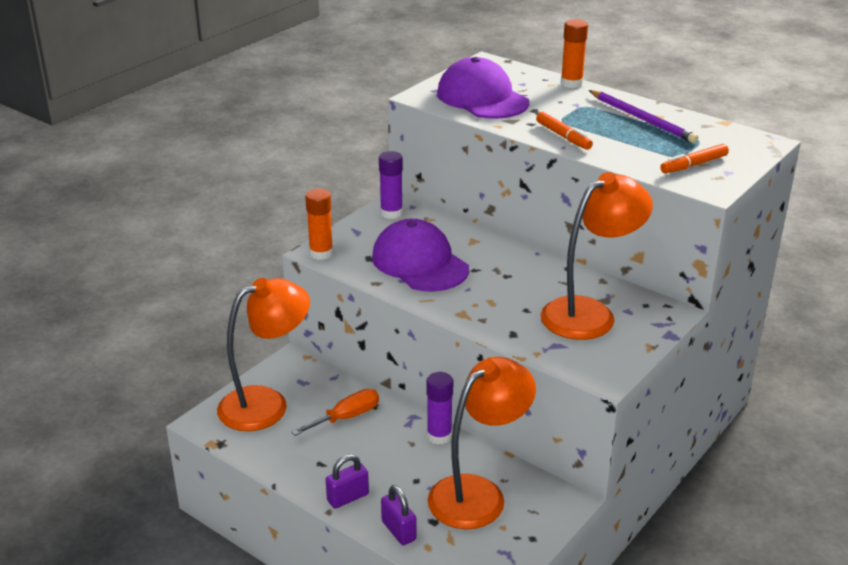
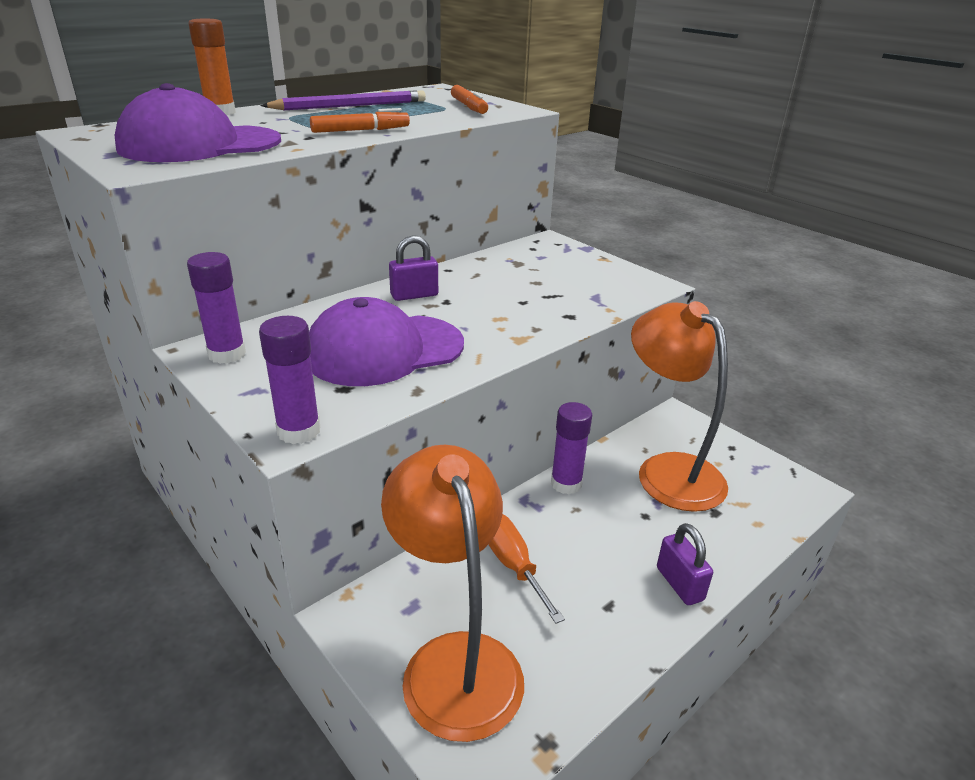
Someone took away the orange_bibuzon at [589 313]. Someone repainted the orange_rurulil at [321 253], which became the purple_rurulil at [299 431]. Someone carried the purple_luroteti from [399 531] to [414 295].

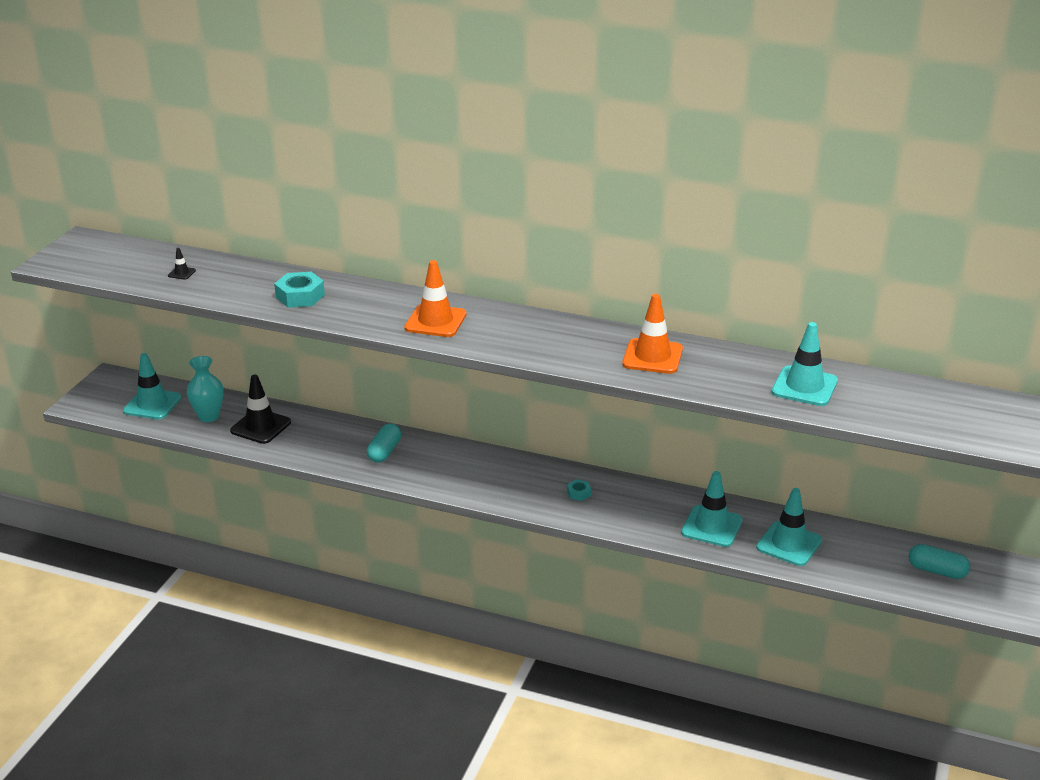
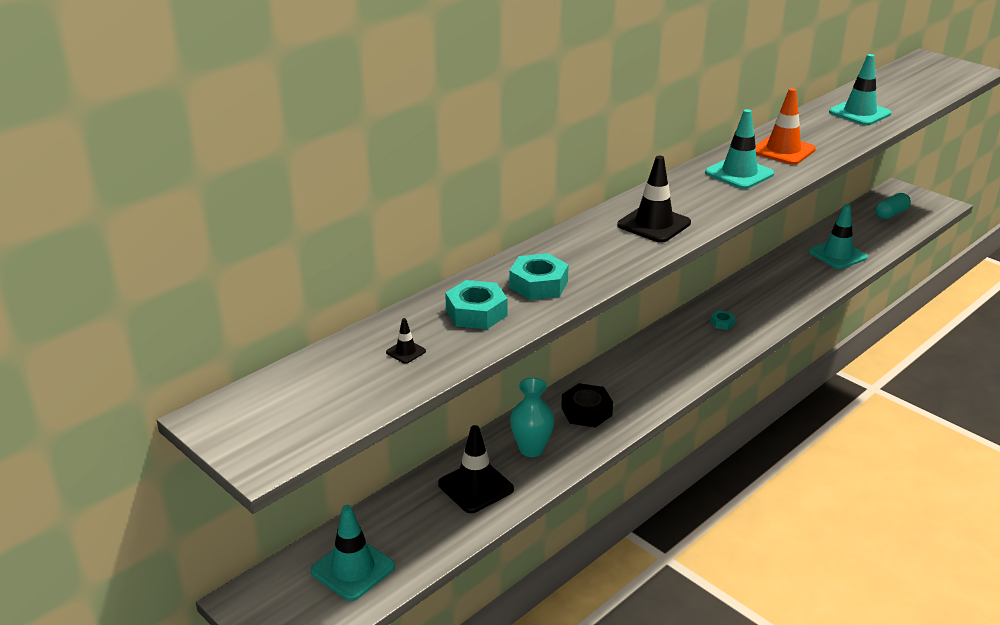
Someone repainted the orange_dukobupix at [435 321], which became the black_dukobupix at [654 224]. Someone carried the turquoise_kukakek from [209 416] to [531 449]. Someone swapped the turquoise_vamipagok at [384 451] for the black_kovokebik at [586 411]. Someone carried the turquoise_dukobupix from [711 526] to [739 173]. Someone put down the turquoise_kovokebik at [476 313].

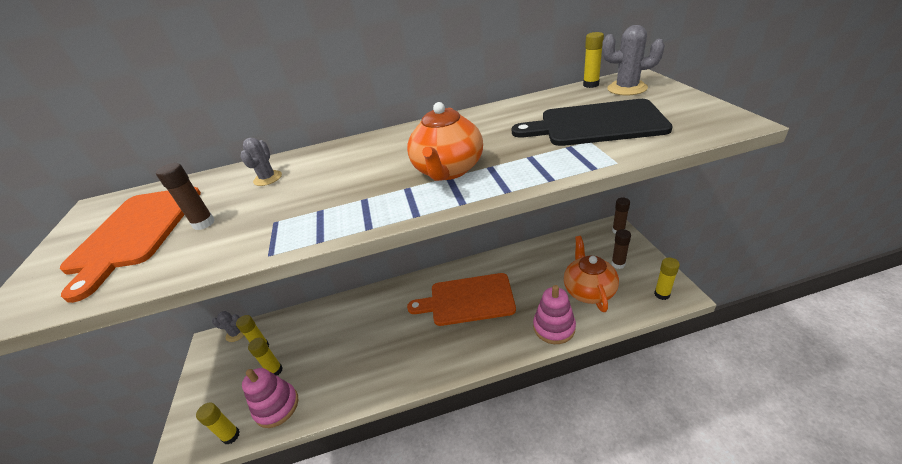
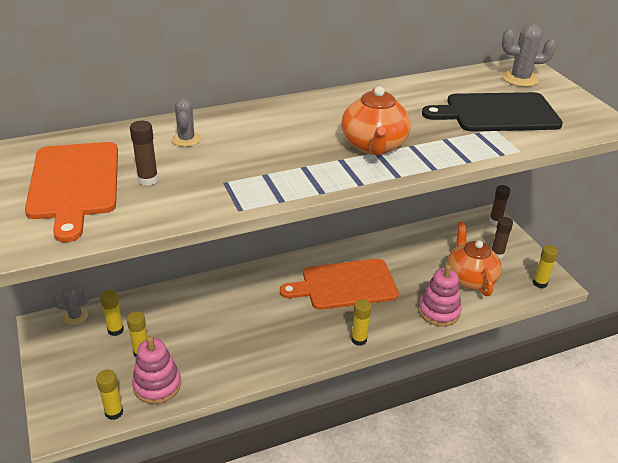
Someone carried the yellow_rurulil from [591 85] to [359 339].

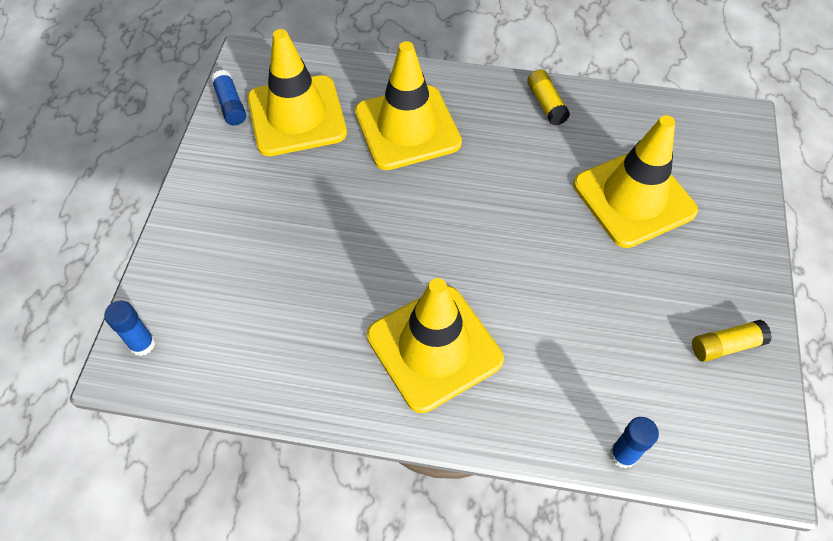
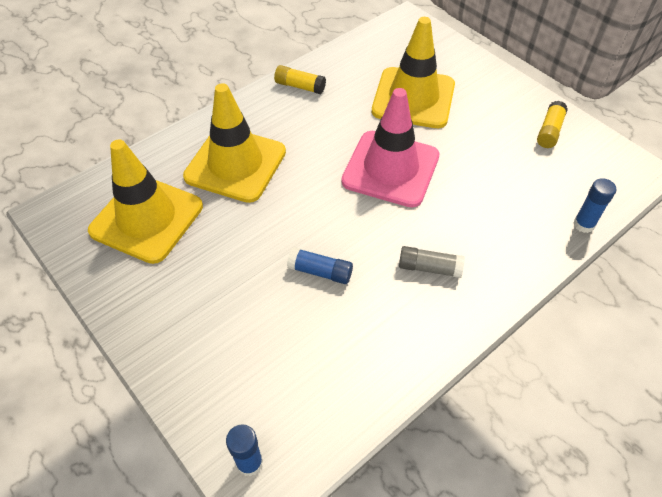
Someone carried the blue_rurulil from [230 105] to [320 272]. Someone swapped the yellow_dukobupix at [434 348] for the grey_rurulil at [429 268]. Someone put down the pink_dukobupix at [390 169].

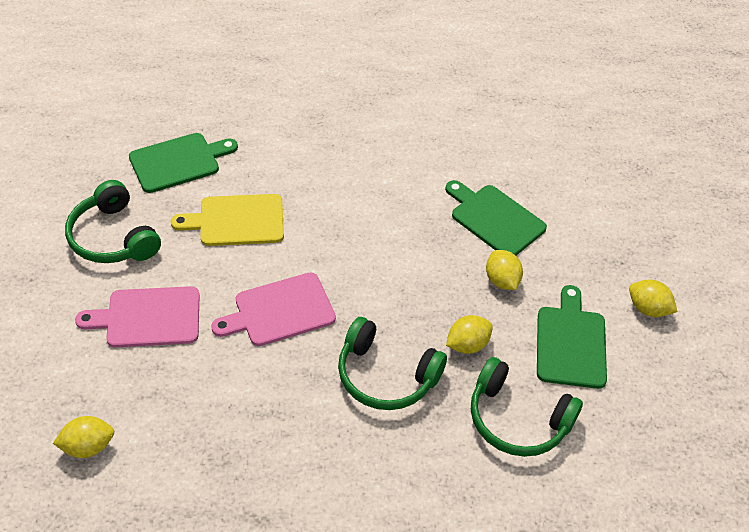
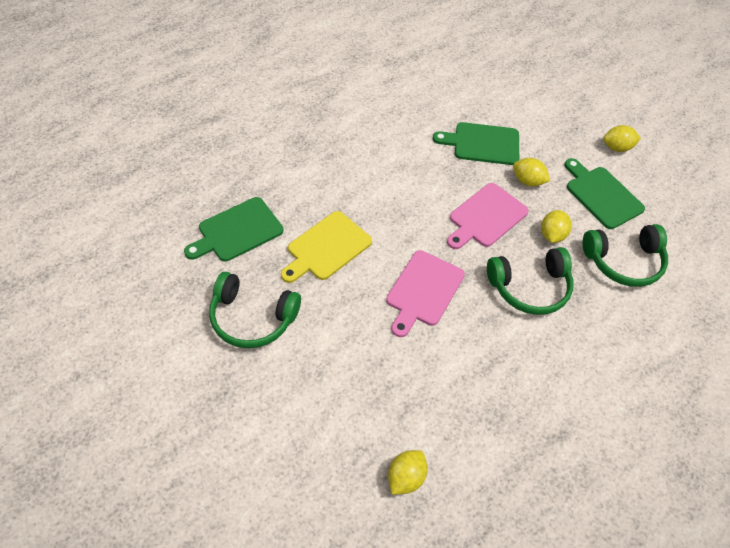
Someone rotated the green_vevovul at [178 162] by 150 degrees counterclockwise. Someone carried the pink_vevovul from [148 317] to [486 217].

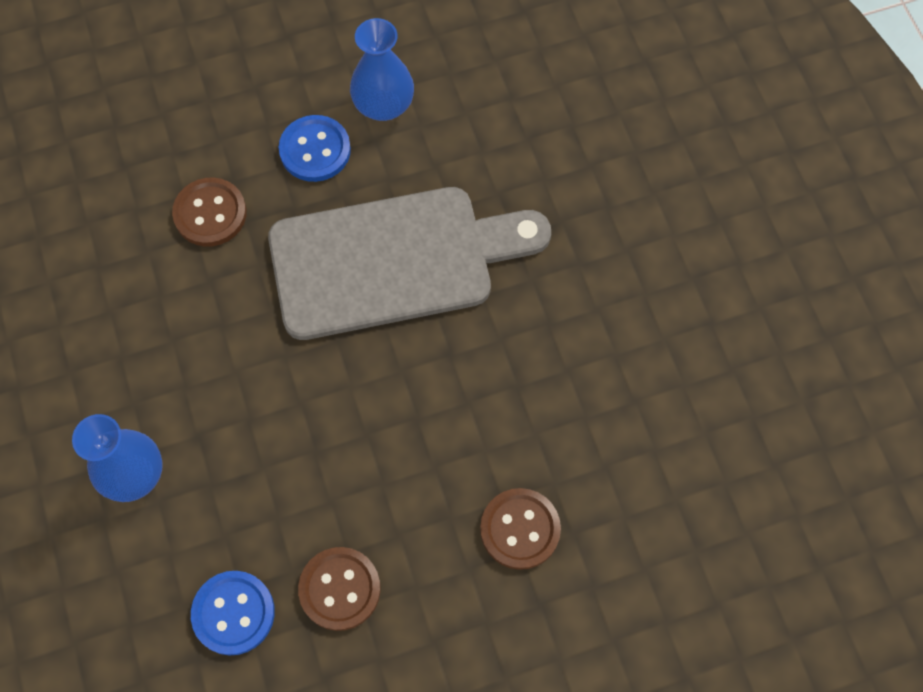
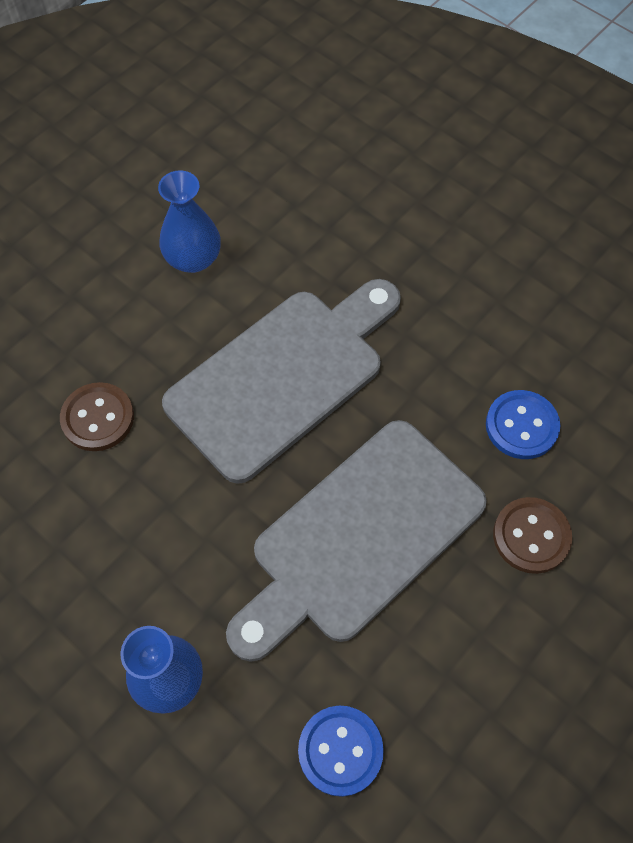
Someone carried the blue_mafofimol from [315 150] to [521 426]. Someone took away the brown_mafofimol at [340 589]. Someone put down the grey_vevovul at [360 537].

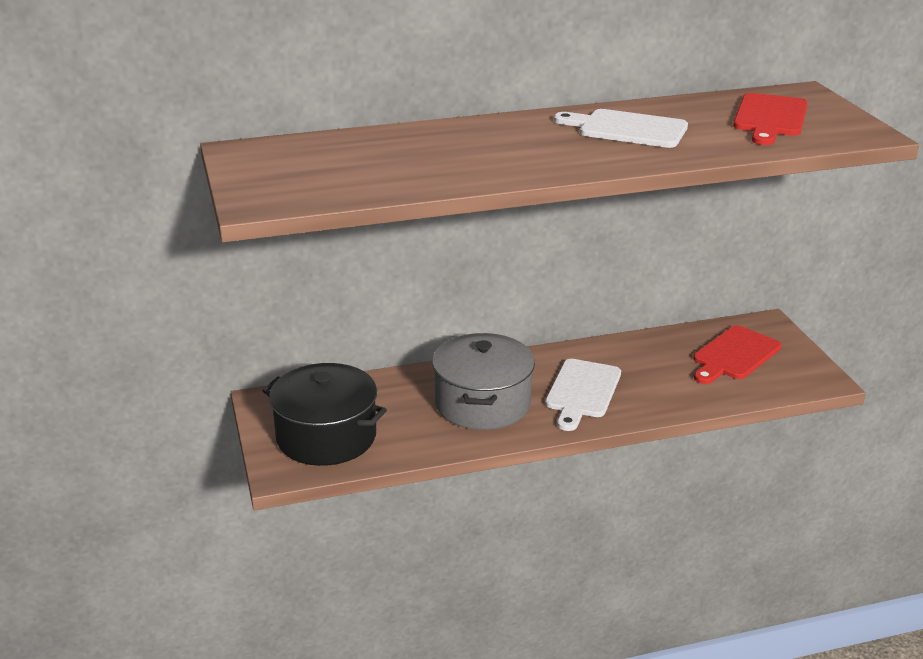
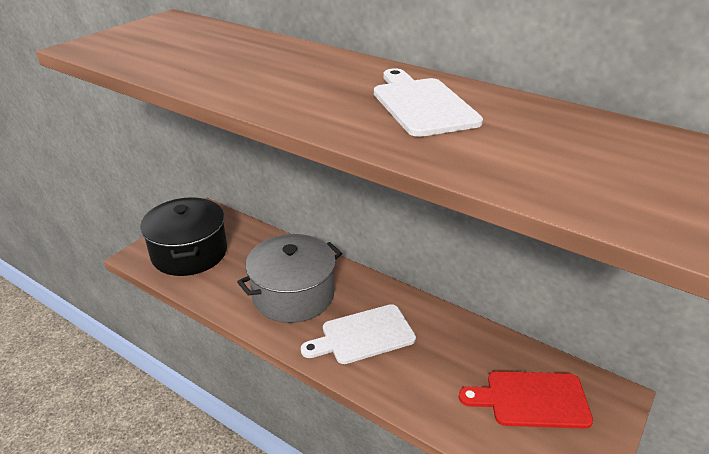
Someone took away the red_vevovul at [770 118].

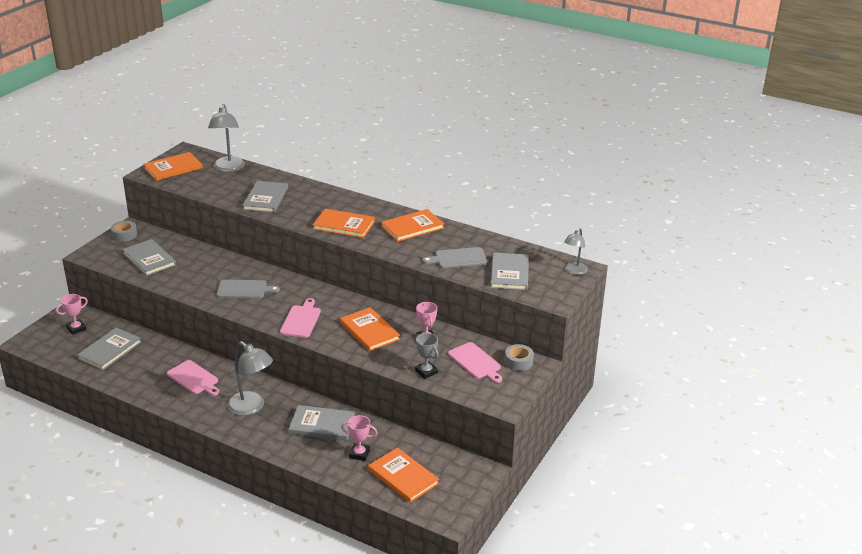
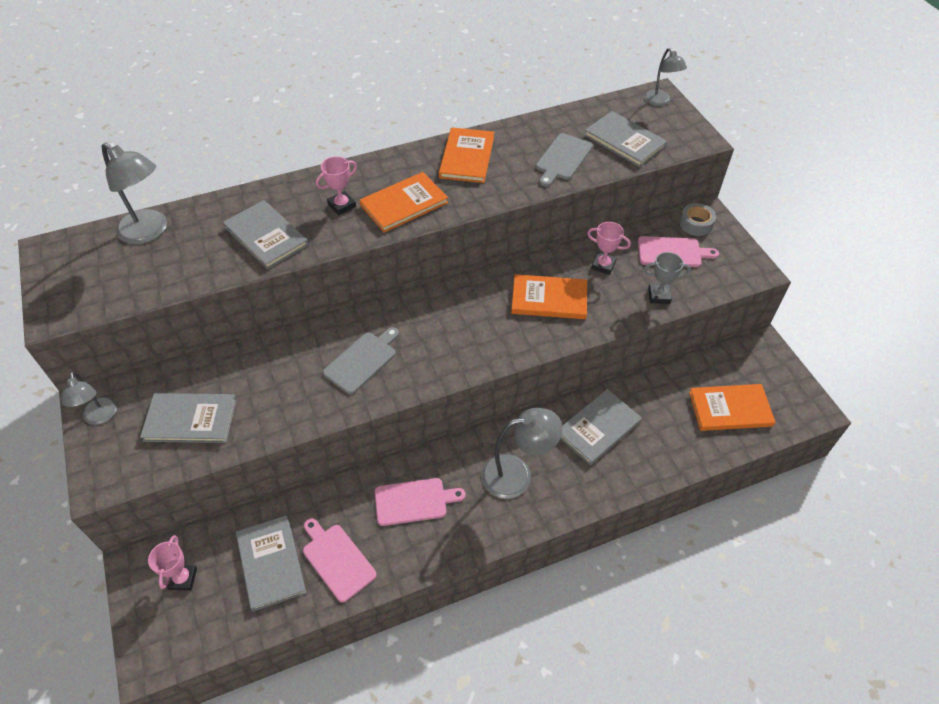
Someone took away the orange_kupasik at [173 168]. Someone swapped the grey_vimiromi at [124 235] for the grey_bibuzon at [100 417]. Someone carried the pink_vevovul from [301 320] to [337 560]. Someone carried the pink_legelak from [359 454] to [342 205].

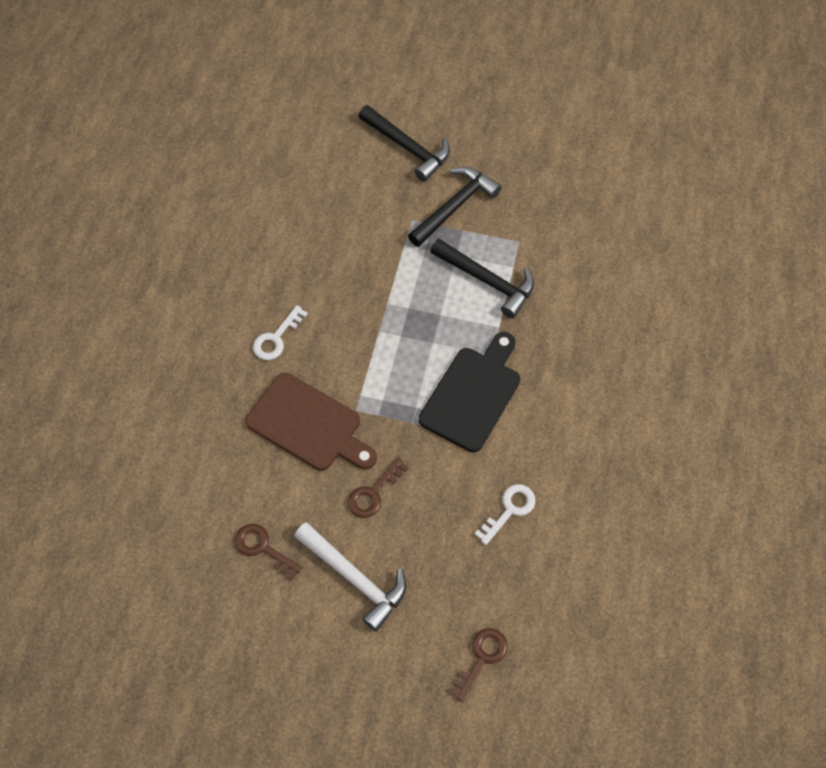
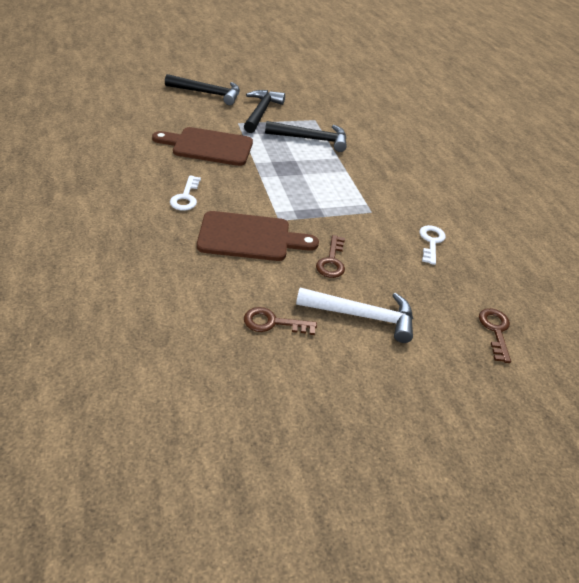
Someone took away the black_vevovul at [473 394]. Someone put down the brown_vevovul at [208 146].

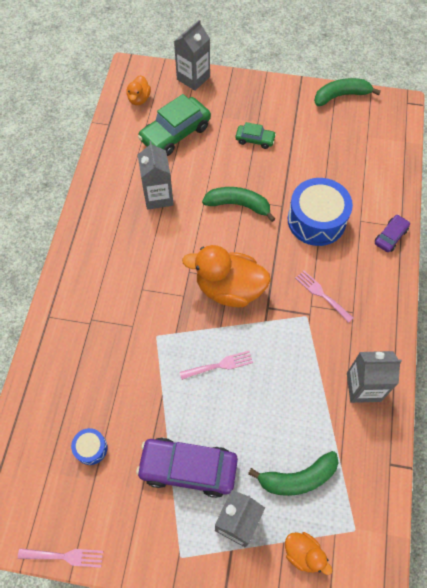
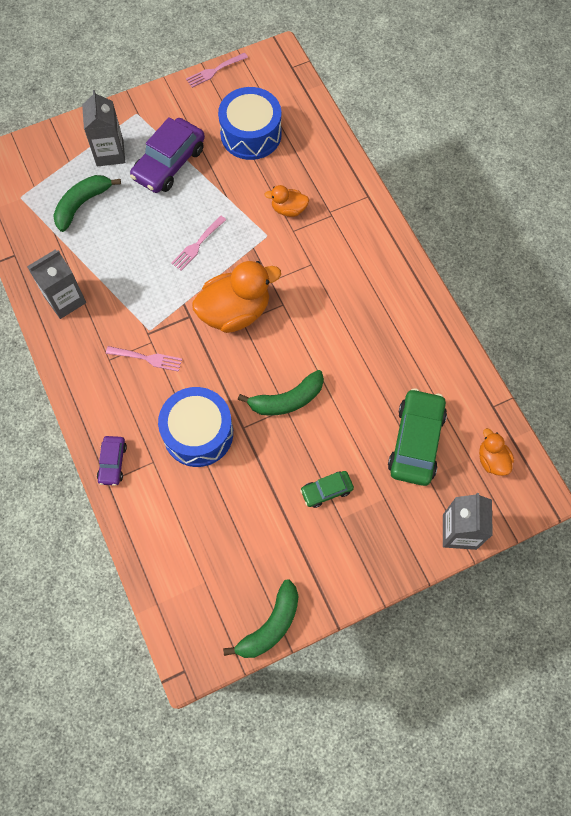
Someone took away the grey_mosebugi at [158 196]. Someone scaled the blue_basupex at [91 448] by 2.14. Someone rotated the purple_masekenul at [188 468] by 150 degrees clockwise. Someone carried the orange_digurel from [303 553] to [288 209].

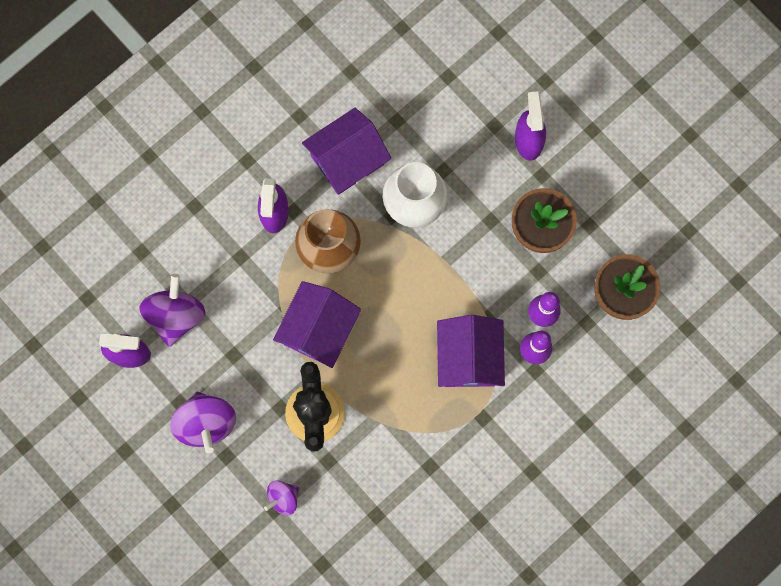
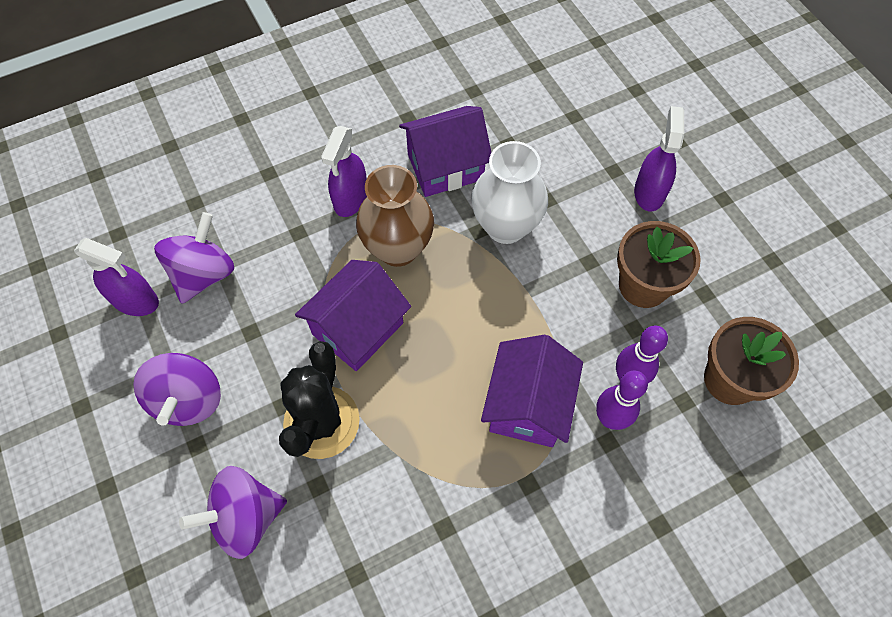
Someone scaled the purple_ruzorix at [283 498] by 1.73.

